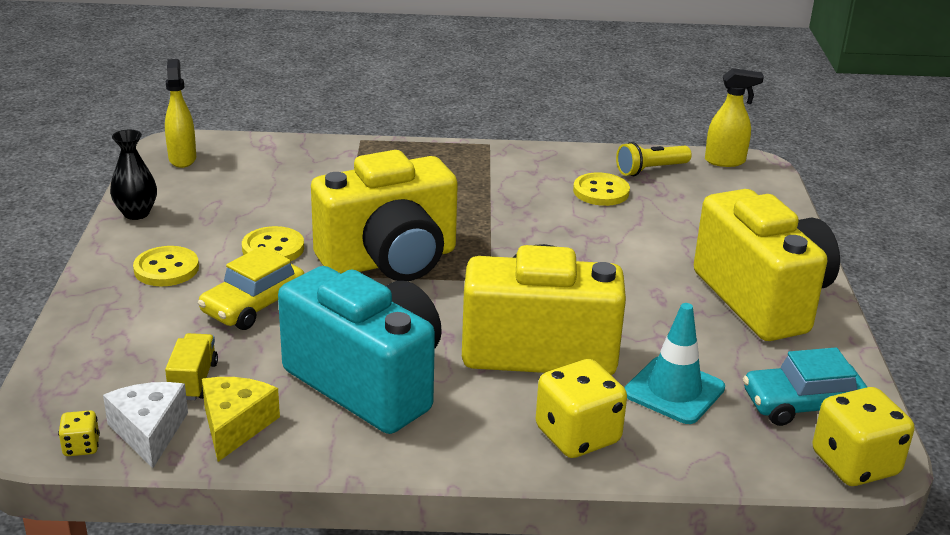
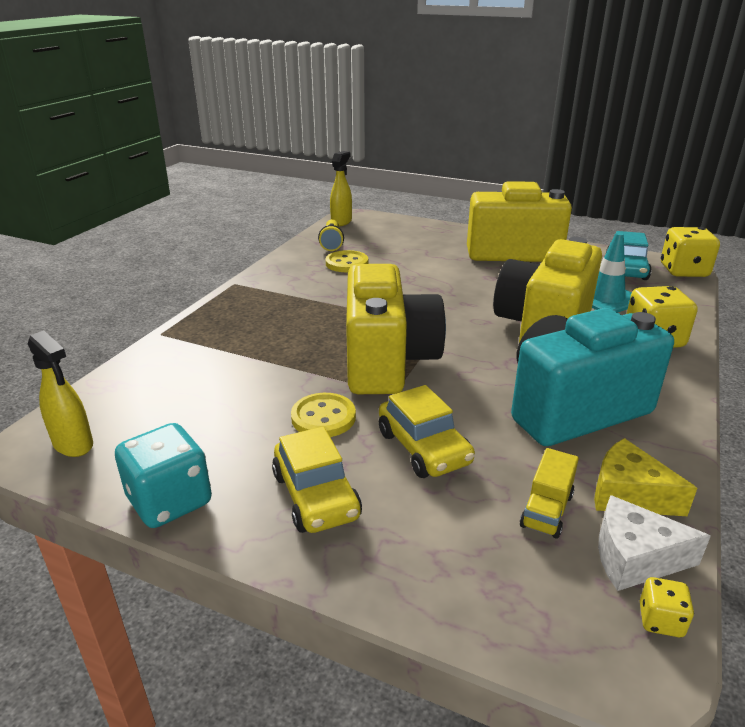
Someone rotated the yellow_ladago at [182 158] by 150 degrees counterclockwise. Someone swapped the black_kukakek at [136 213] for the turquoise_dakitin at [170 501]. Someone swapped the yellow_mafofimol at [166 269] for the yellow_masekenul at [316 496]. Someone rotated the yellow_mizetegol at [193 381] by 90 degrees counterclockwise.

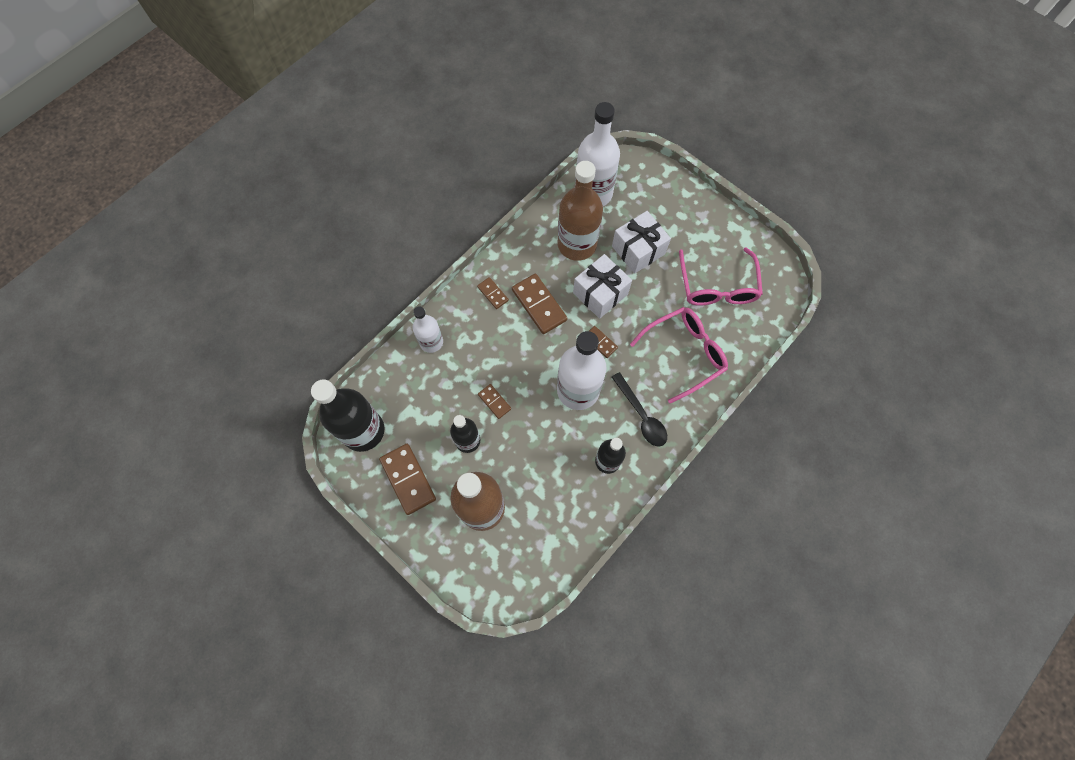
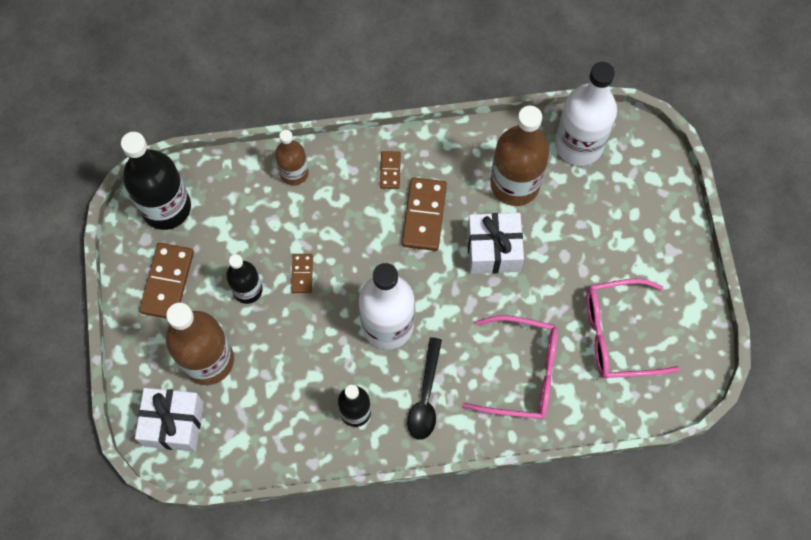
Someone carried the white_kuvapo from [638 250] to [173 424]. Someone rotated the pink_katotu at [717 286] by 45 degrees clockwise. Someone repainted the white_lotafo at [431 342], which became the brown_lotafo at [294 173]. Someone took away the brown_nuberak at [600 342].

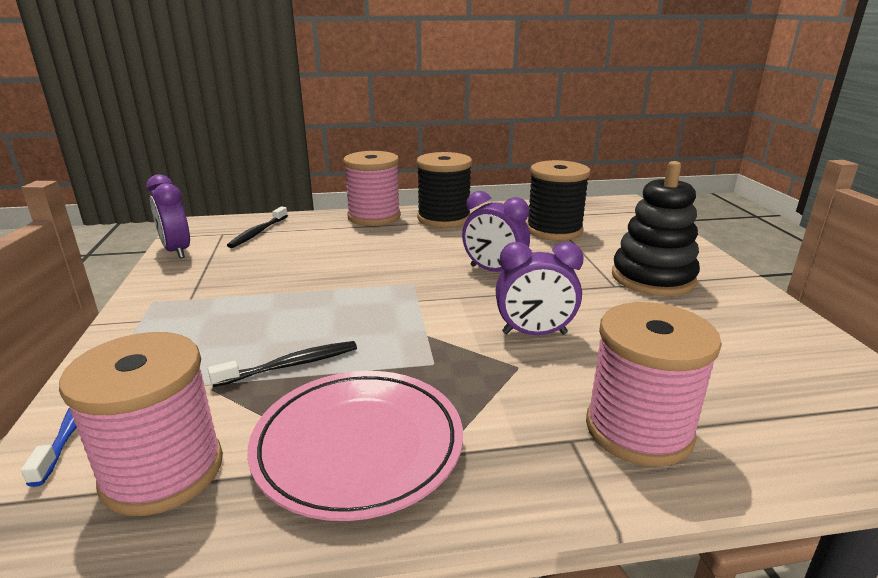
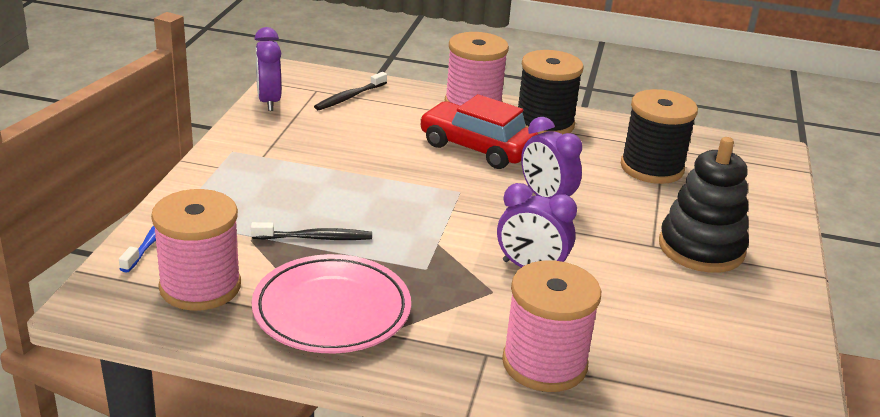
Someone put down the red_masekenul at [477 148].

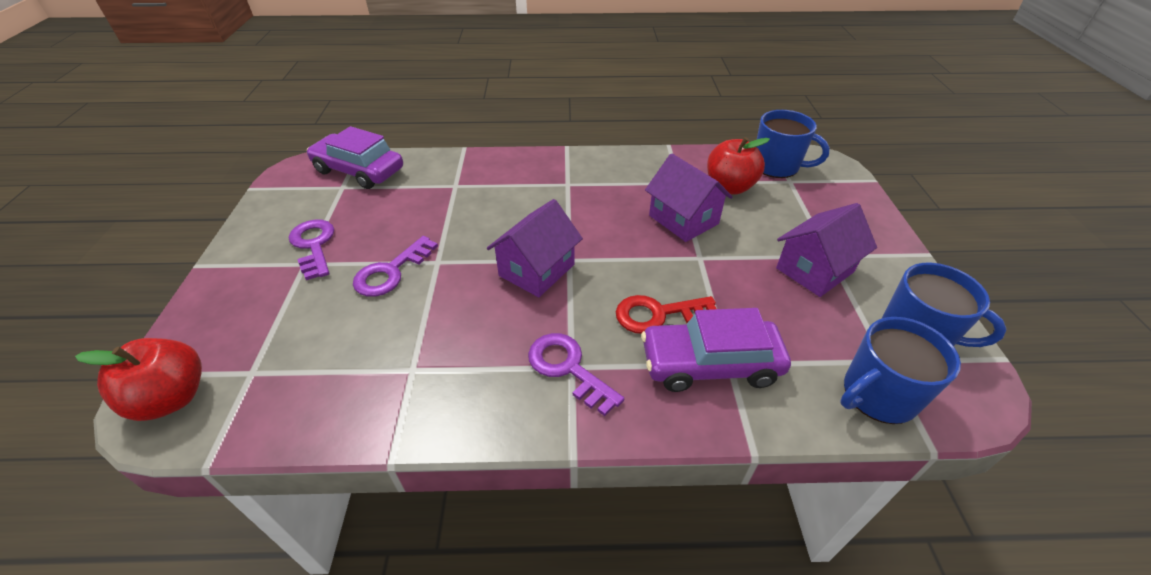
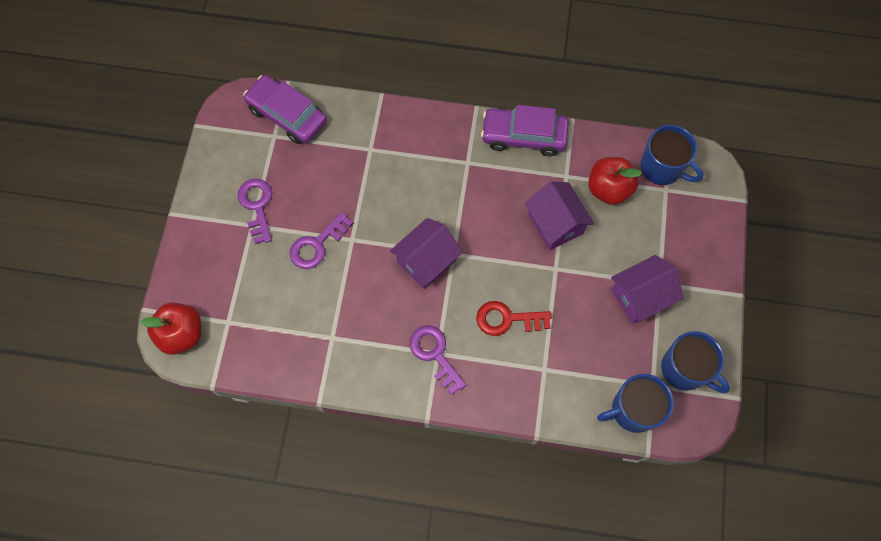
Someone carried the purple_masekenul from [710 364] to [523 136].

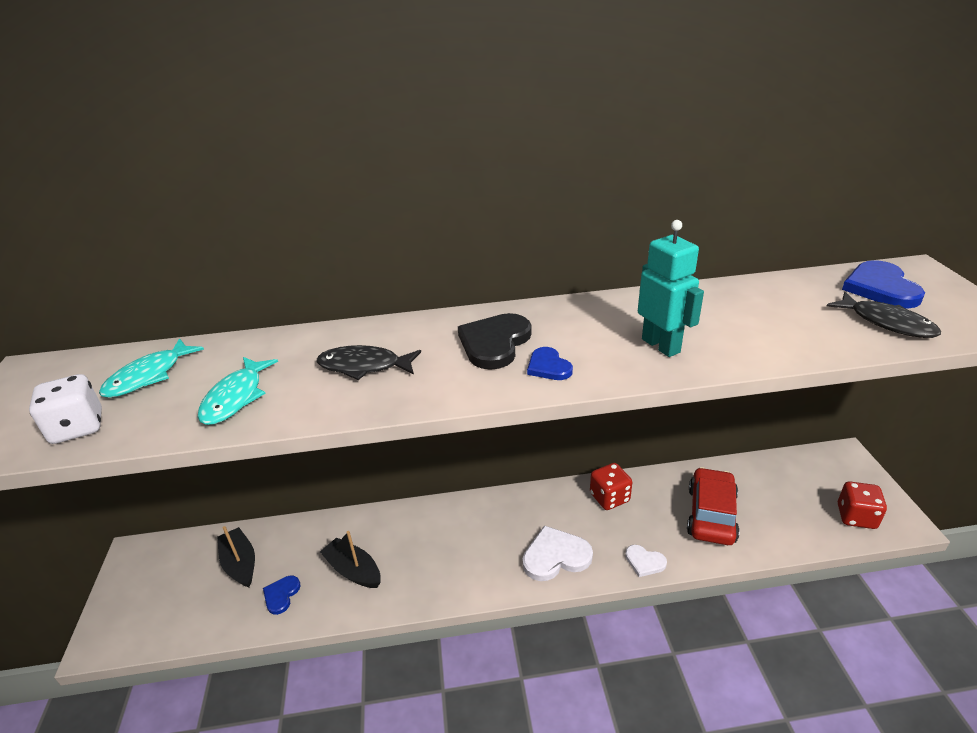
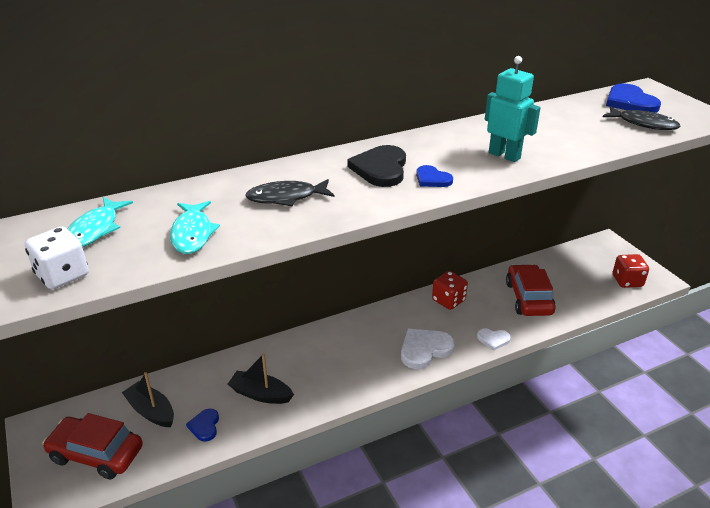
Someone put down the red_masekenul at [96 454].

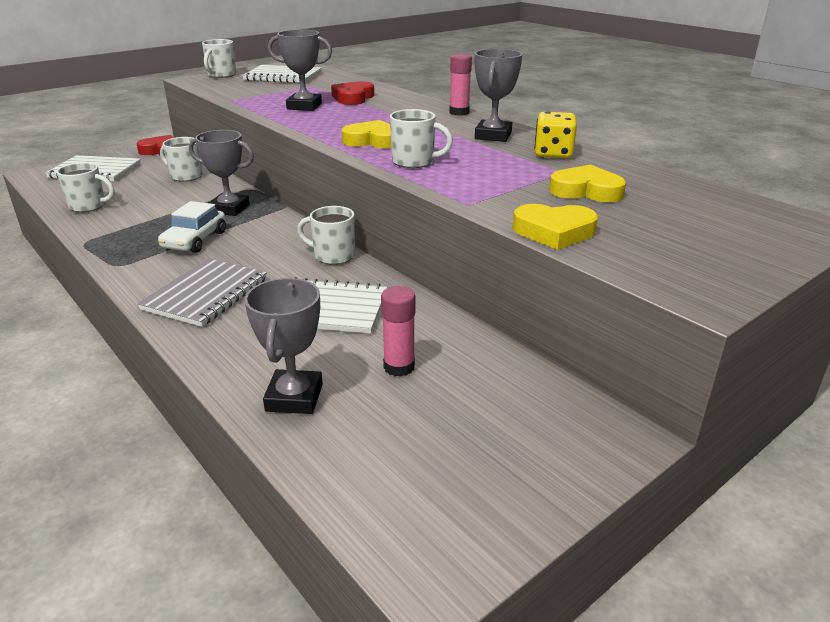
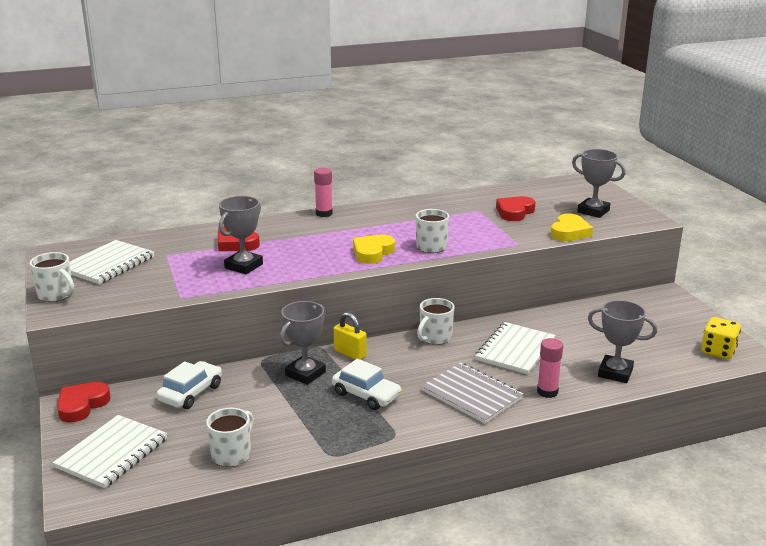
Someone carried the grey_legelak from [493 136] to [593 211]. Someone carried the yellow_dakitin from [553 153] to [718 351]. Someone swapped the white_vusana at [185 176] for the white_masekenul at [191 393]. Someone repainted the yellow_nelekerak at [586 191], which became the red_nelekerak at [514 212]. Someone carried the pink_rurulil from [399 367] to [547 392]. Someone put down the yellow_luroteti at [350 354].

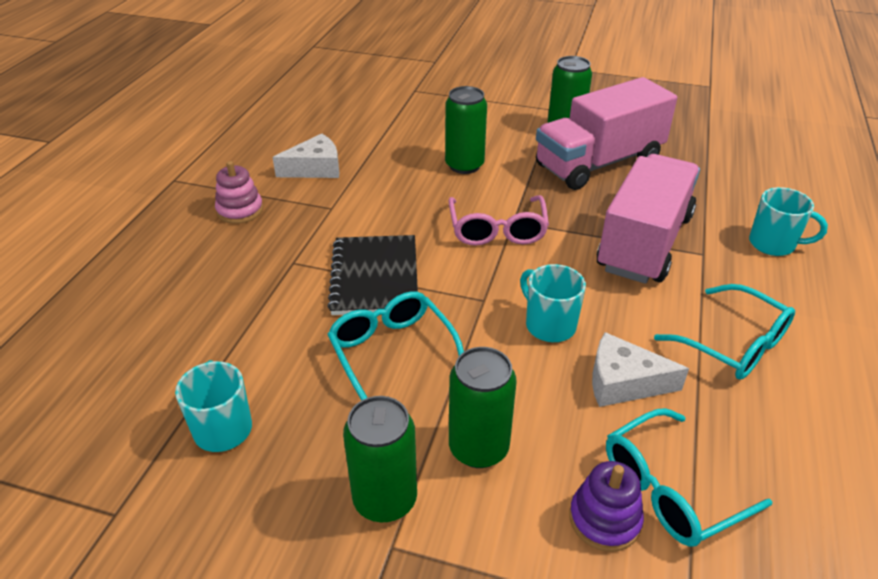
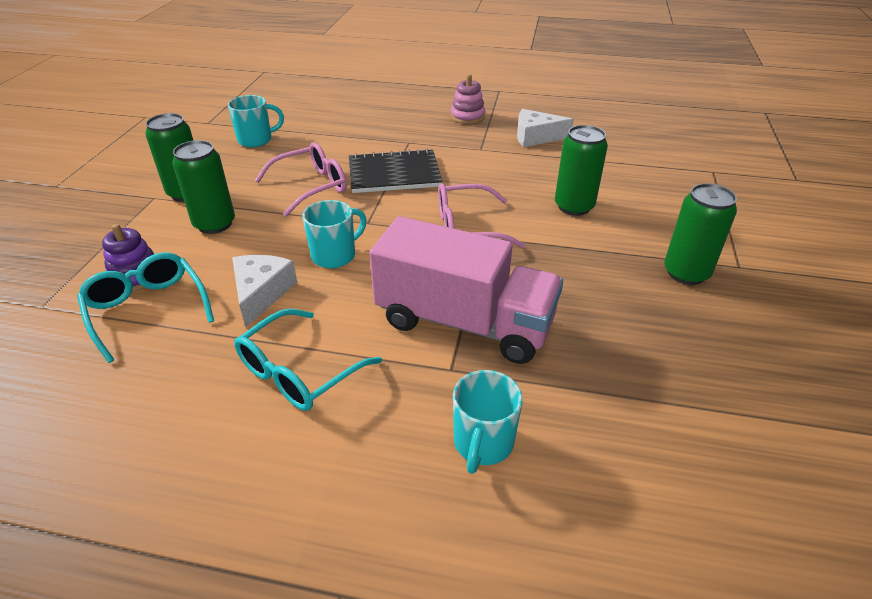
Someone took away the pink_mizetegol at [598 163]. Someone rotated the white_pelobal at [315 168] by 120 degrees clockwise. Someone repainted the turquoise_katotu at [392 353], which became the pink_katotu at [310 187].

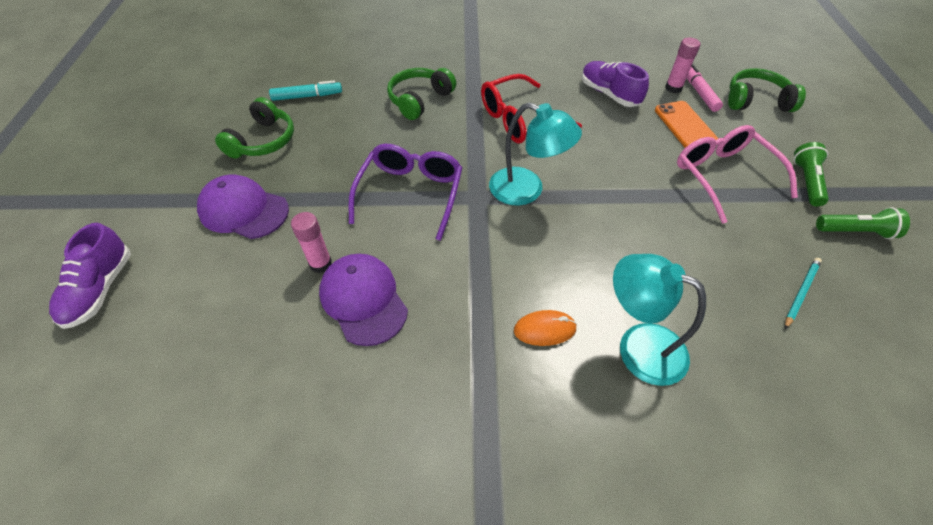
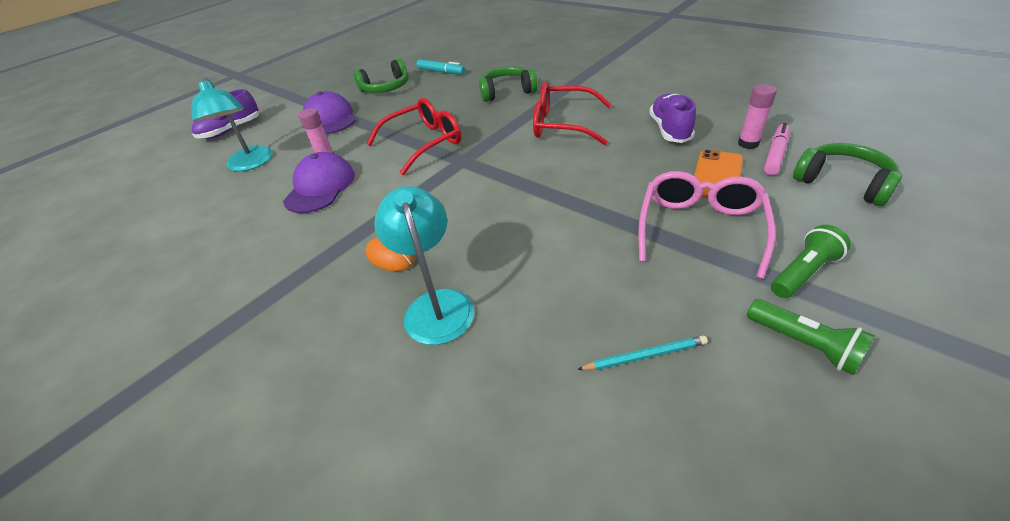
Someone carried the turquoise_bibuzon from [527 190] to [250 164]. Someone repainted the purple_katotu at [410 193], which became the red_katotu at [424 143].

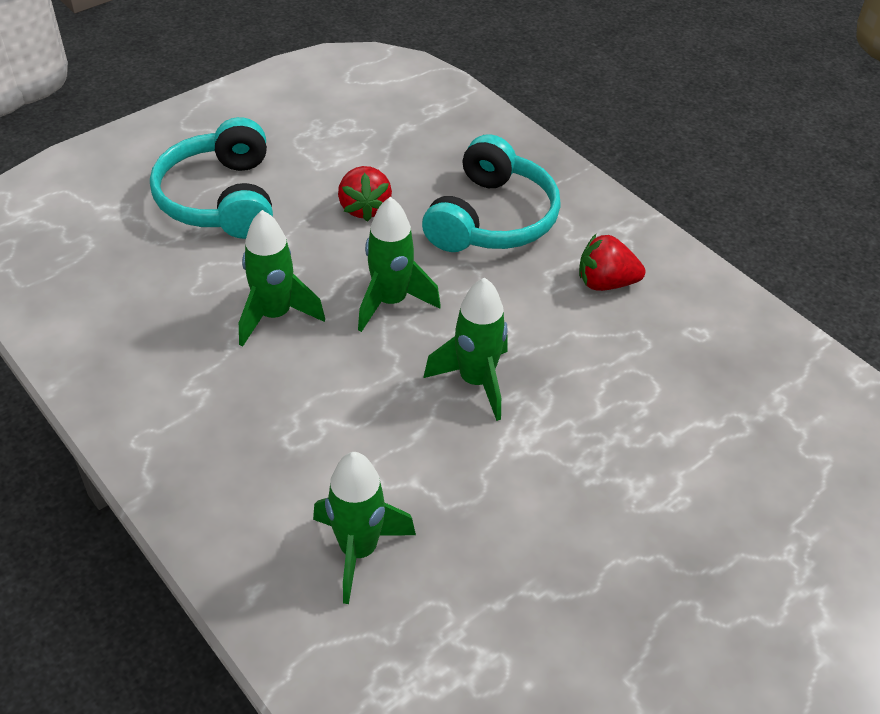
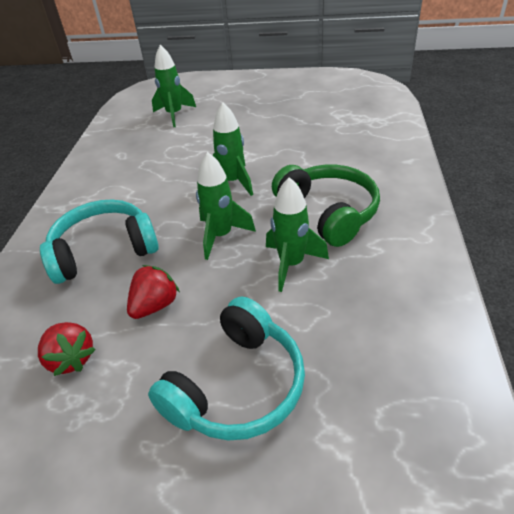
Someone carried the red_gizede from [605 283] to [71 358]. Someone carried the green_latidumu from [358 550] to [174 115]. Someone put down the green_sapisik at [328 212].

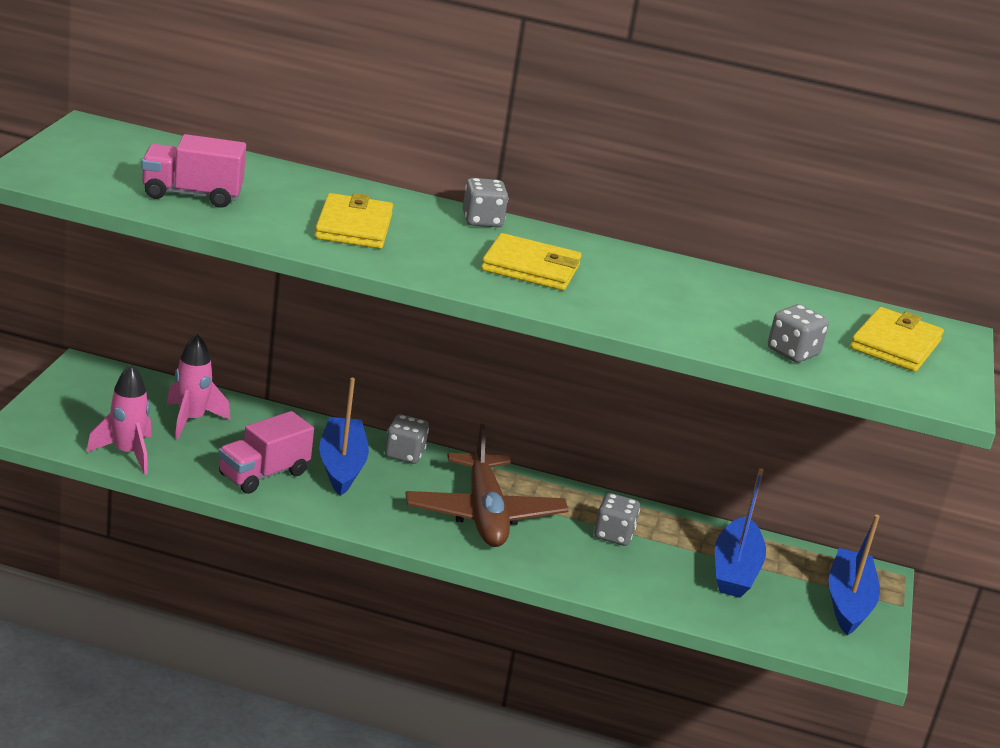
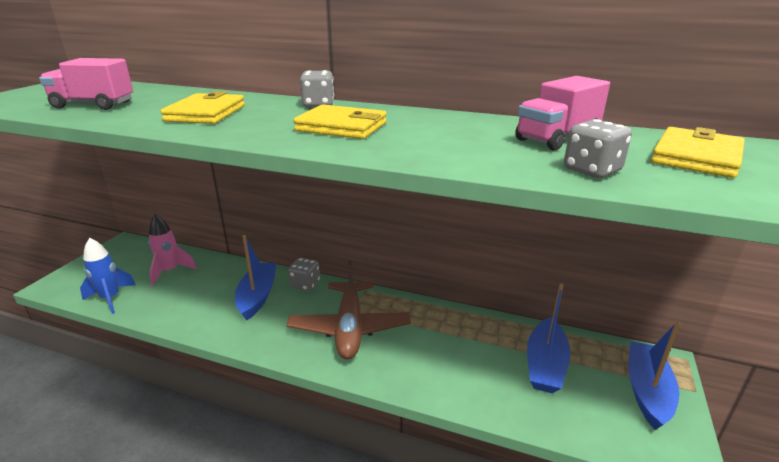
Someone repainted the pink_latidumu at [127 453], which became the blue_latidumu at [110 298]. Someone carried the pink_mizetegol from [263 474] to [557 138]. Someone took away the grey_dakitin at [613 535].

